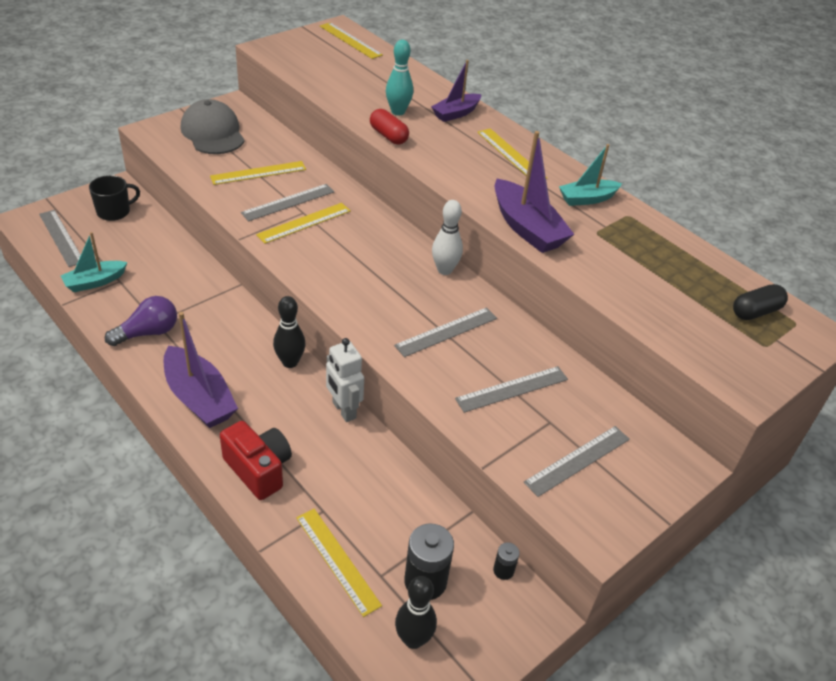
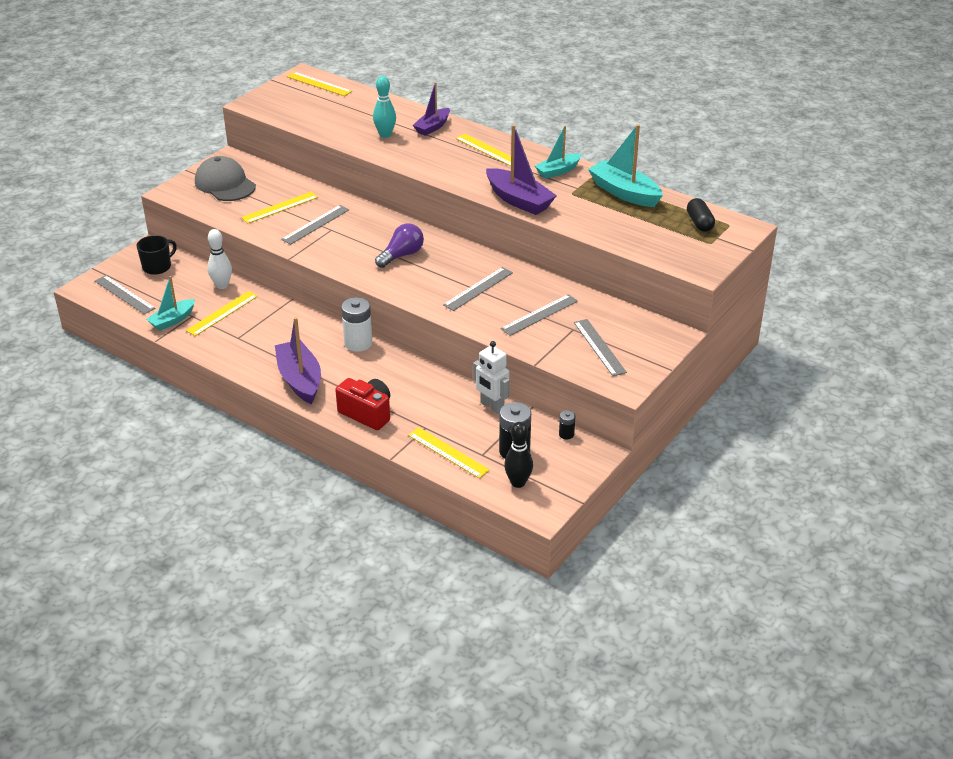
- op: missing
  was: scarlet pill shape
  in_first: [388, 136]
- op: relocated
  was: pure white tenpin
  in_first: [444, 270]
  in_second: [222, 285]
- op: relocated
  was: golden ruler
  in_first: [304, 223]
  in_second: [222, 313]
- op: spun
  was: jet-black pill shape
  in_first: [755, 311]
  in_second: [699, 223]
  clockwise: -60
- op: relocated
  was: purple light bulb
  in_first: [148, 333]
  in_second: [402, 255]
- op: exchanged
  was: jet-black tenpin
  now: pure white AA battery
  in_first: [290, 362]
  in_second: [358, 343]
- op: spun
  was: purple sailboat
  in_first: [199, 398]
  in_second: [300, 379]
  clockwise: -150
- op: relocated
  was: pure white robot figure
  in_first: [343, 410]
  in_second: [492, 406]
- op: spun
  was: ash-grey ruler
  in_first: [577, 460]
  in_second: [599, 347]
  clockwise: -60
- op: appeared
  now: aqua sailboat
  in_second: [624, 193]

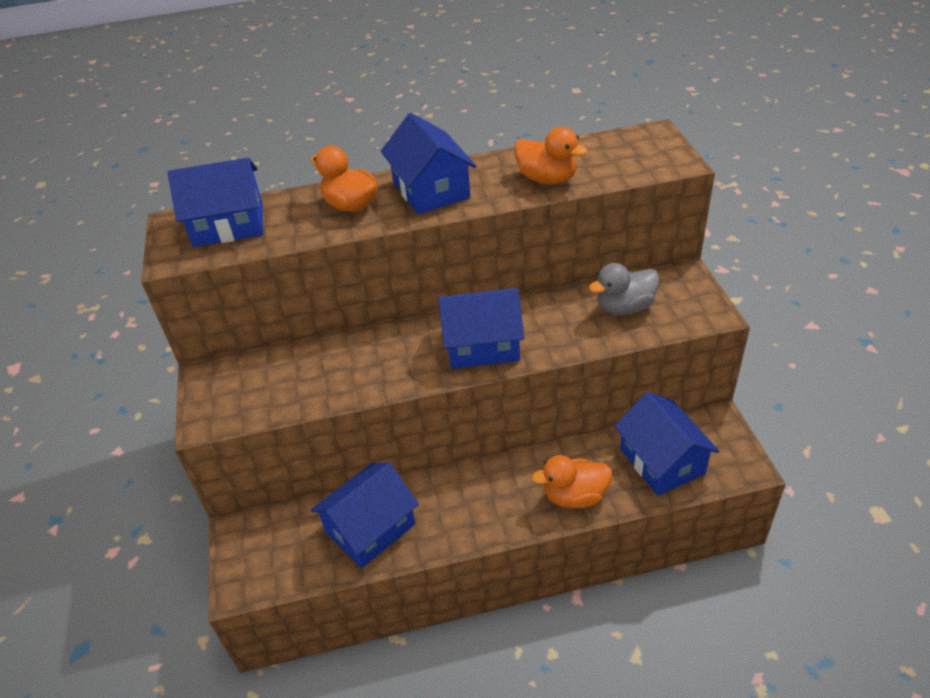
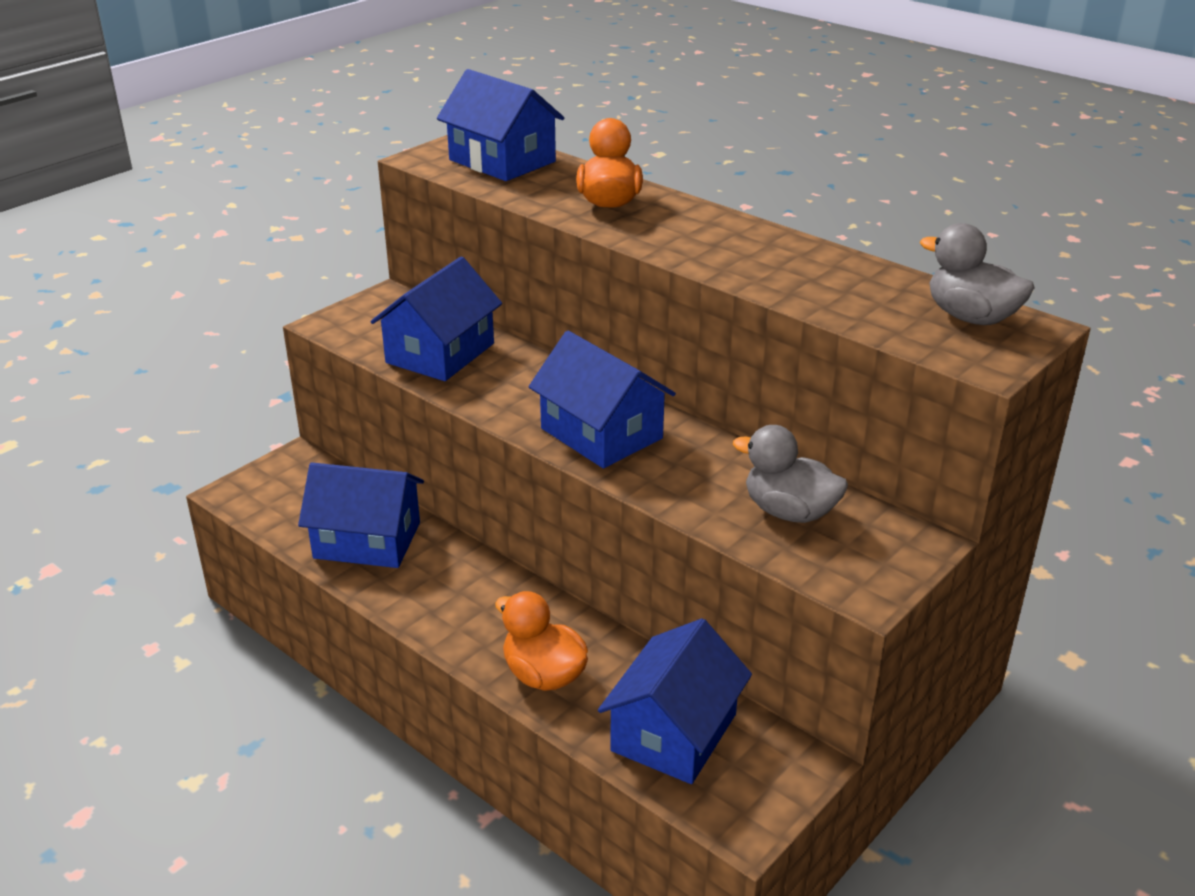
- op: relocated
  was: royal blue cottage
  in_first: [431, 190]
  in_second: [440, 353]
- op: missing
  was: bright orange toy duck
  in_first: [547, 179]
- op: appeared
  now: ash-grey toy duck
  in_second: [971, 317]

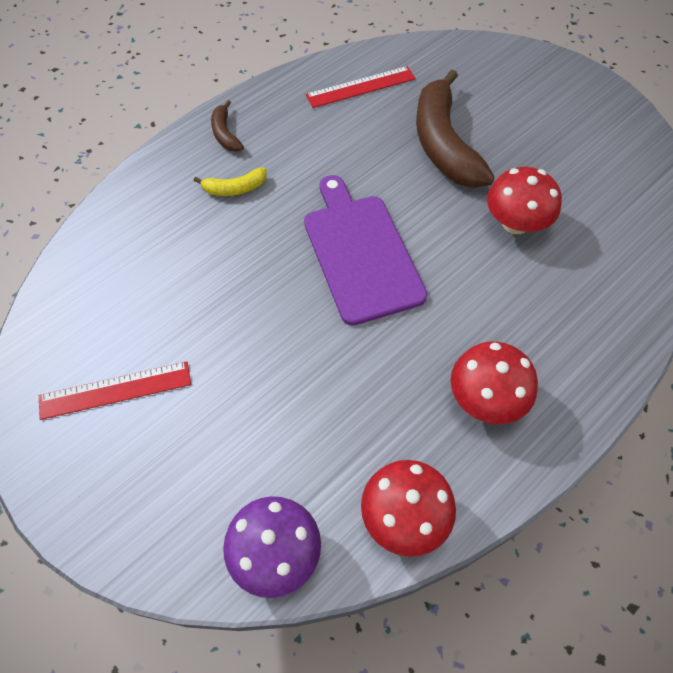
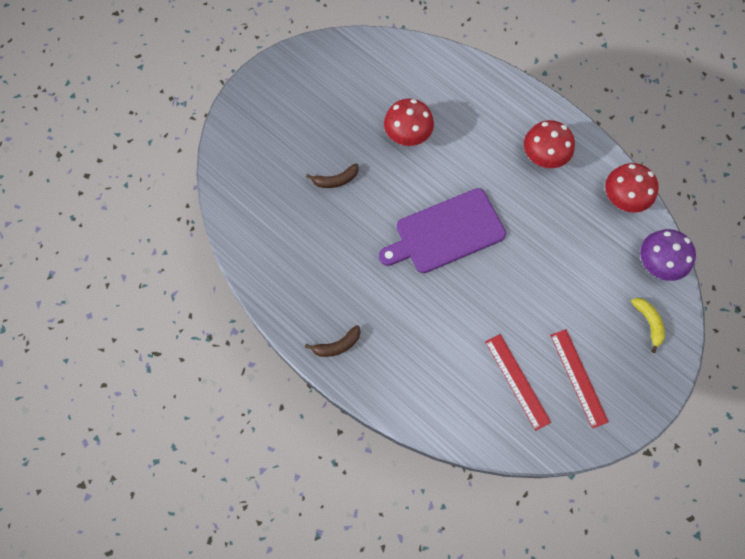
- op: relocated
  was: scarlet ruler
  in_first: [361, 87]
  in_second: [517, 381]
- op: size
  was: brown banana fruit
  in_first: [444, 144]
  in_second: [336, 180]
  ratio: 0.45
- op: relocated
  was: golden banana fruit
  in_first: [235, 188]
  in_second: [648, 323]

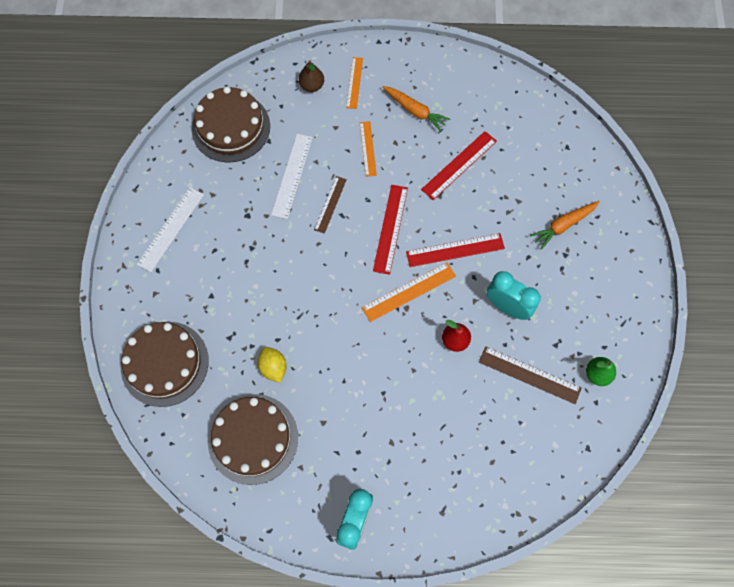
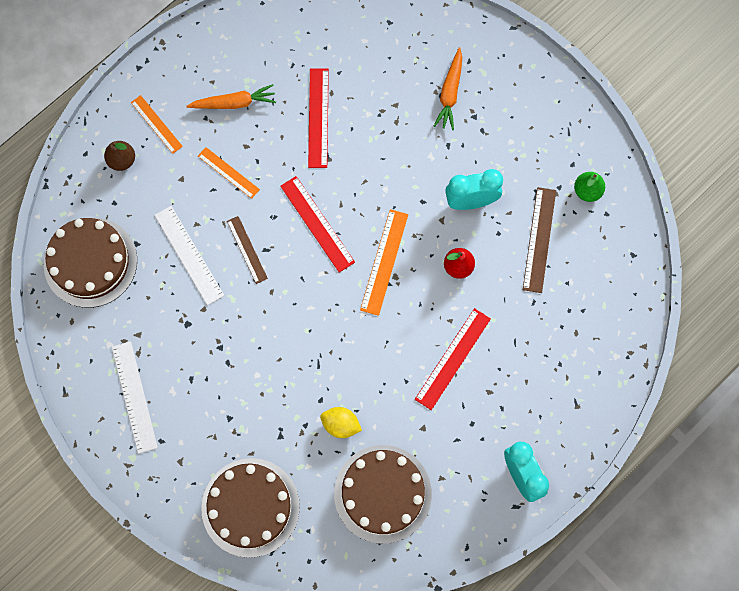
- op: relocated
  was: scarlet ruler
  in_first: [455, 250]
  in_second: [453, 358]
- op: spun
  was: brown ruler
  in_first: [529, 375]
  in_second: [539, 239]
  clockwise: -60

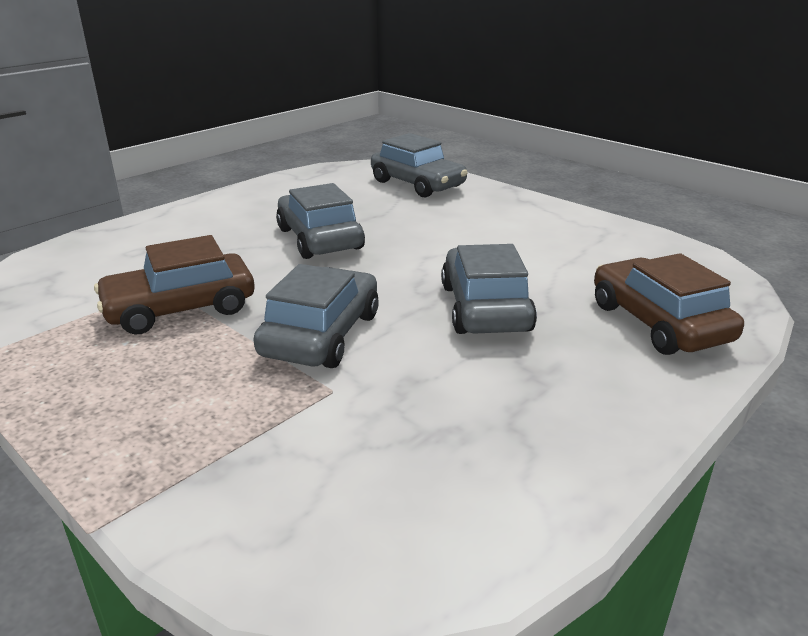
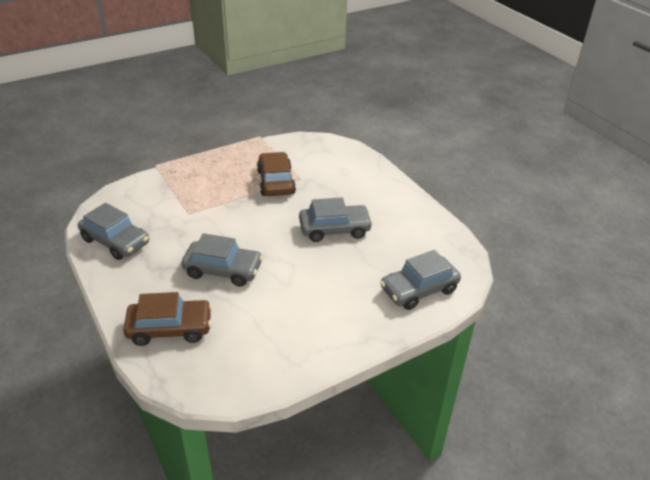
- op: relocated
  was: ash-grey car
  in_first: [321, 334]
  in_second: [115, 241]

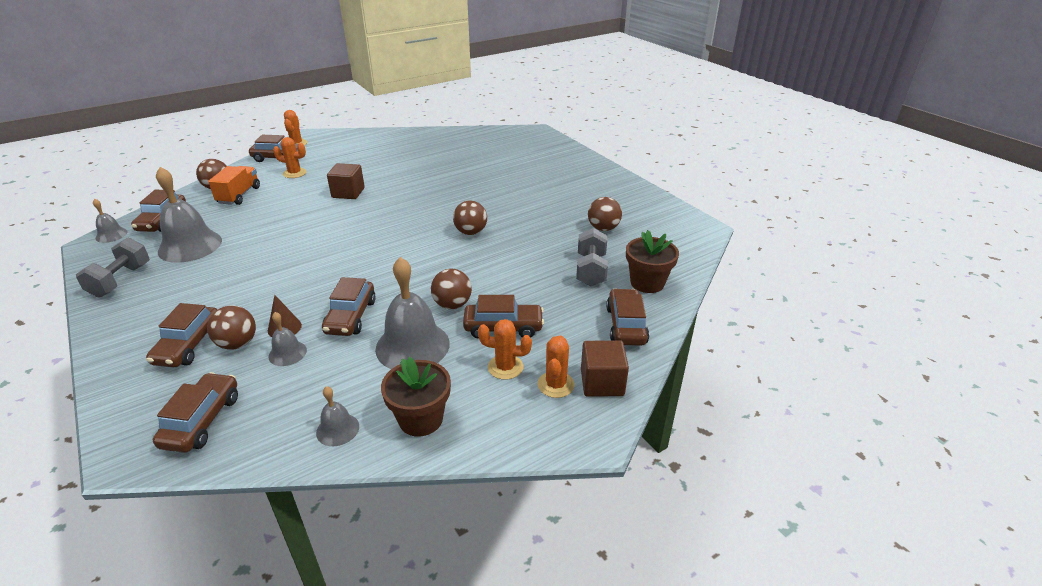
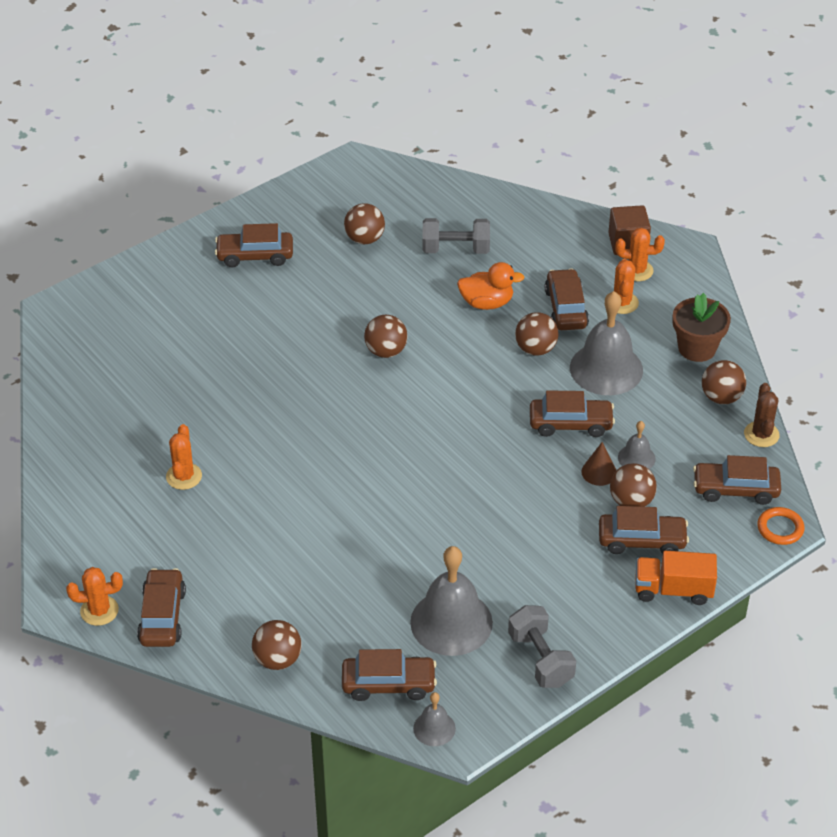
- op: relocated
  was: bright orange saguaro cactus
  in_first: [294, 173]
  in_second: [184, 476]
- op: missing
  was: brown solid cube
  in_first: [348, 193]
- op: relocated
  was: bright orange toy truck
  in_first: [239, 195]
  in_second: [673, 590]
- op: missing
  was: brown plant pot
  in_first: [647, 283]
- op: spun
  was: ash-grey dumbbell
  in_first: [120, 280]
  in_second: [540, 659]
  clockwise: 60
- op: relocated
  was: brown car
  in_first: [626, 325]
  in_second: [255, 256]
- op: exchanged
  was: ash-grey school bell
  now: brown play ball
  in_first: [337, 429]
  in_second: [721, 397]
- op: appeared
  now: bright orange toy duck
  in_second: [487, 303]
- op: appeared
  now: brown saguaro cactus
  in_second: [761, 434]
- op: appeared
  now: bright orange hoop
  in_second: [780, 528]

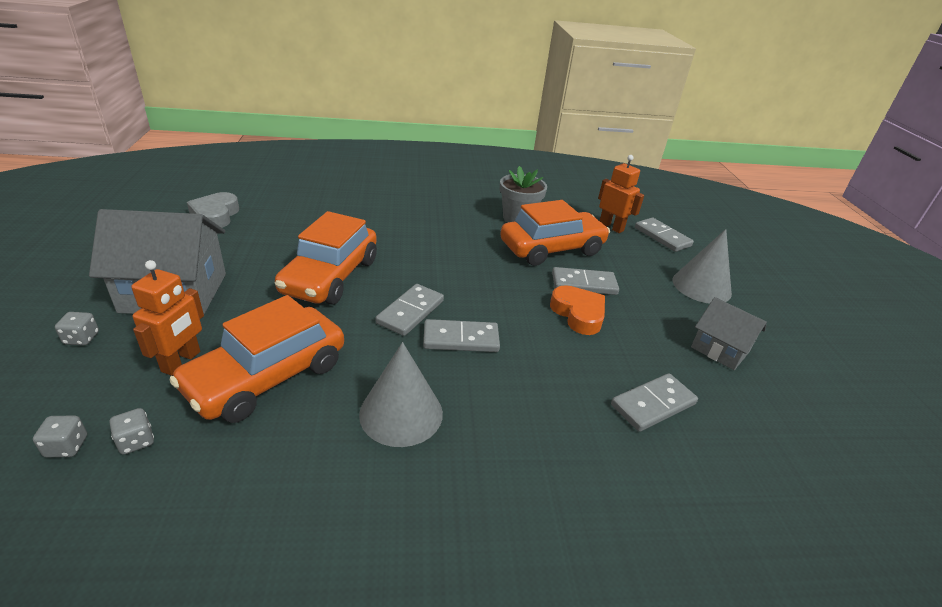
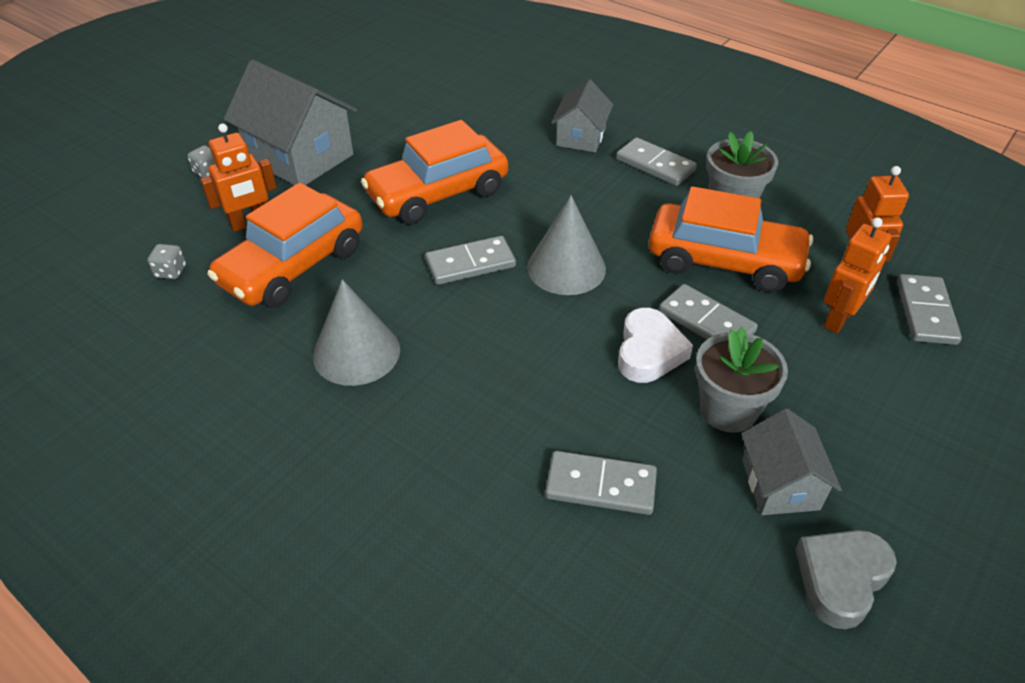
- op: relocated
  was: ash-grey love heart
  in_first: [215, 215]
  in_second: [841, 579]
- op: relocated
  was: ash-grey solid cone
  in_first: [701, 286]
  in_second: [566, 268]
- op: colour
  was: bright orange love heart
  now: pure white love heart
  in_first: [578, 314]
  in_second: [649, 352]
- op: spun
  was: bright orange car
  in_first: [267, 377]
  in_second: [293, 266]
  clockwise: -45
- op: relocated
  was: ash-grey domino
  in_first: [461, 339]
  in_second: [655, 165]
- op: missing
  was: ash-grey dice
  in_first: [67, 446]
- op: appeared
  now: ash-grey cottage
  in_second: [581, 137]
- op: appeared
  now: bright orange robot figure
  in_second: [839, 319]
- op: appeared
  now: ash-grey plant pot
  in_second: [728, 410]

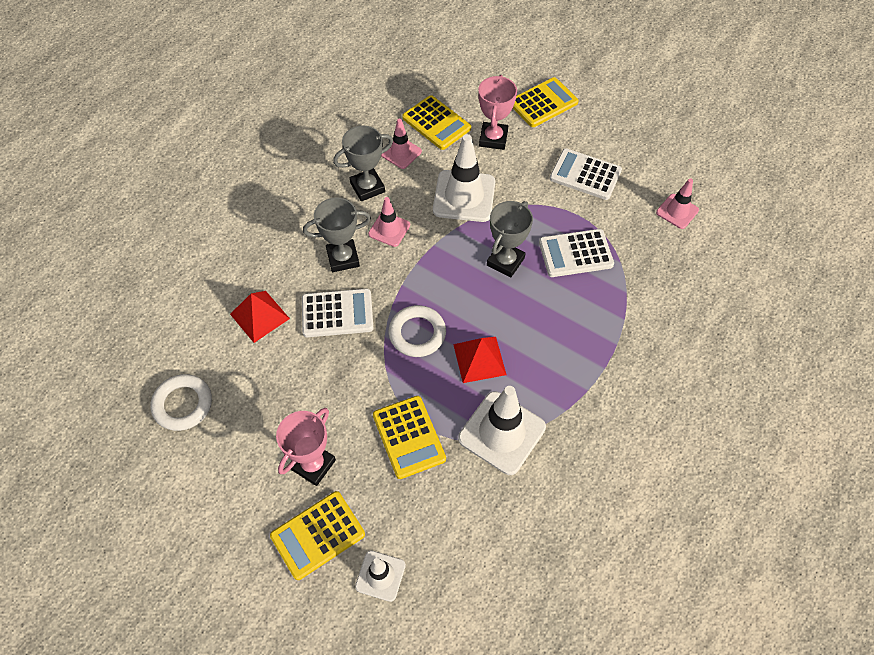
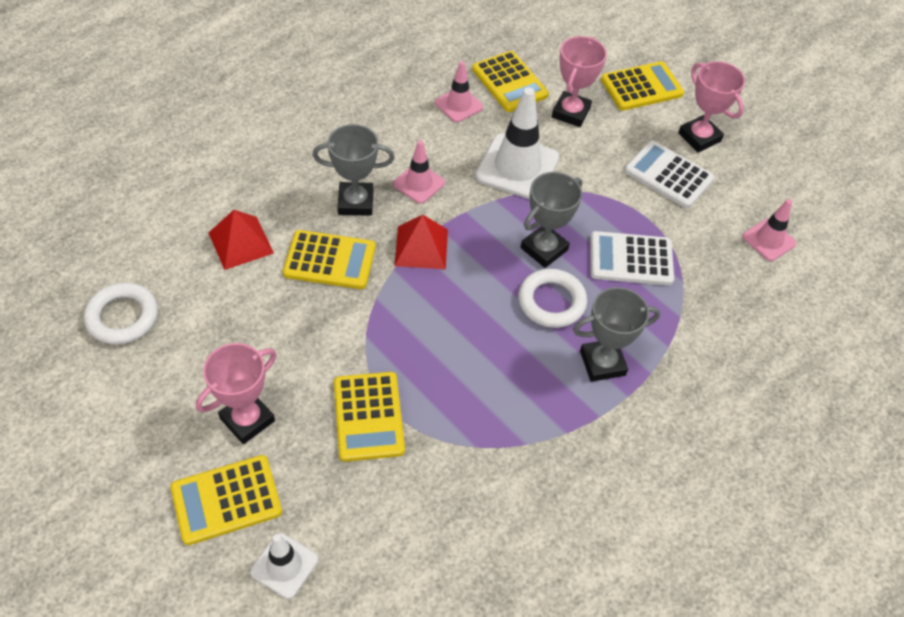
- op: relocated
  was: ash-grey prize cup
  in_first: [367, 187]
  in_second: [602, 363]
- op: colour
  was: pure white calculator
  now: golden calculator
  in_first: [337, 313]
  in_second: [329, 260]
- op: relocated
  was: pure white hoop
  in_first: [417, 333]
  in_second: [551, 301]
- op: relocated
  was: scarlet pyramid
  in_first: [479, 359]
  in_second: [421, 247]
- op: missing
  was: pure white road cone
  in_first: [501, 433]
- op: appeared
  now: pink prize cup
  in_second: [699, 137]

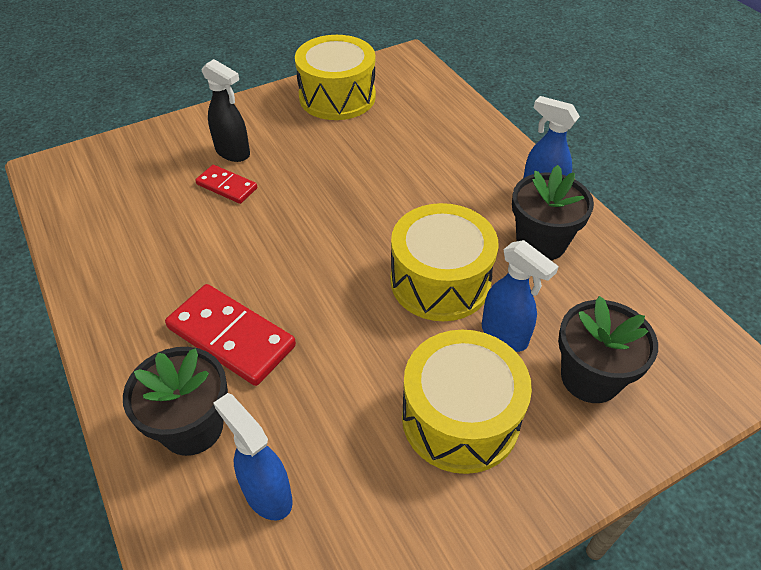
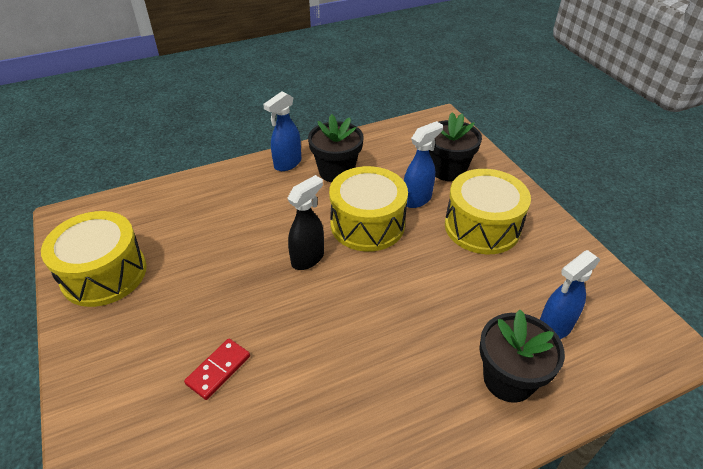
- op: relocated
  was: jet-black spray bottle
  in_first: [233, 153]
  in_second: [308, 258]
- op: missing
  was: scarlet domino
  in_first: [231, 337]

